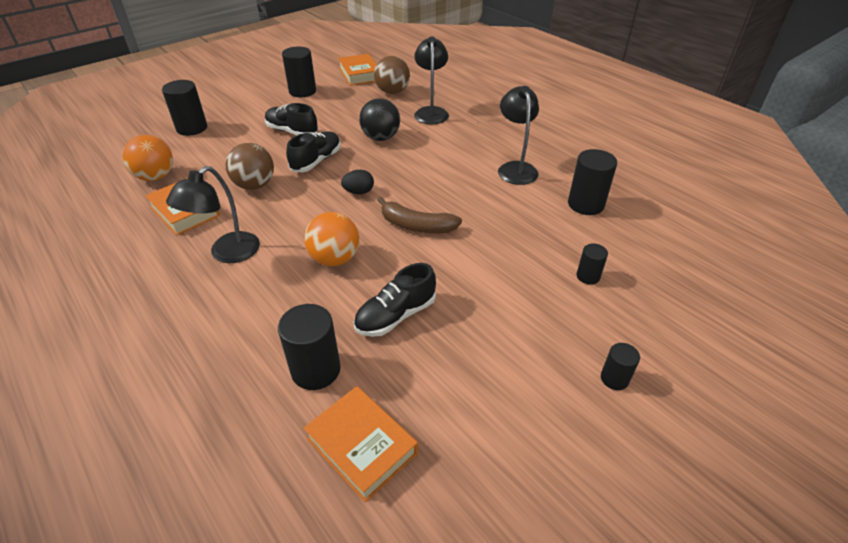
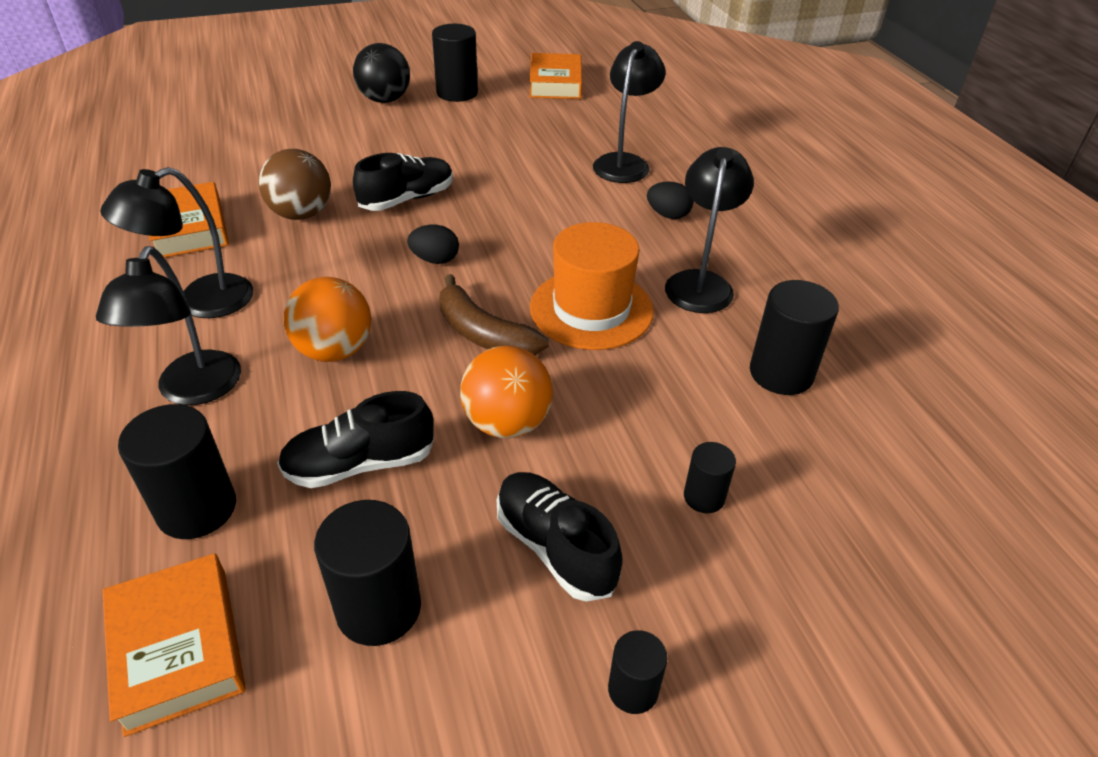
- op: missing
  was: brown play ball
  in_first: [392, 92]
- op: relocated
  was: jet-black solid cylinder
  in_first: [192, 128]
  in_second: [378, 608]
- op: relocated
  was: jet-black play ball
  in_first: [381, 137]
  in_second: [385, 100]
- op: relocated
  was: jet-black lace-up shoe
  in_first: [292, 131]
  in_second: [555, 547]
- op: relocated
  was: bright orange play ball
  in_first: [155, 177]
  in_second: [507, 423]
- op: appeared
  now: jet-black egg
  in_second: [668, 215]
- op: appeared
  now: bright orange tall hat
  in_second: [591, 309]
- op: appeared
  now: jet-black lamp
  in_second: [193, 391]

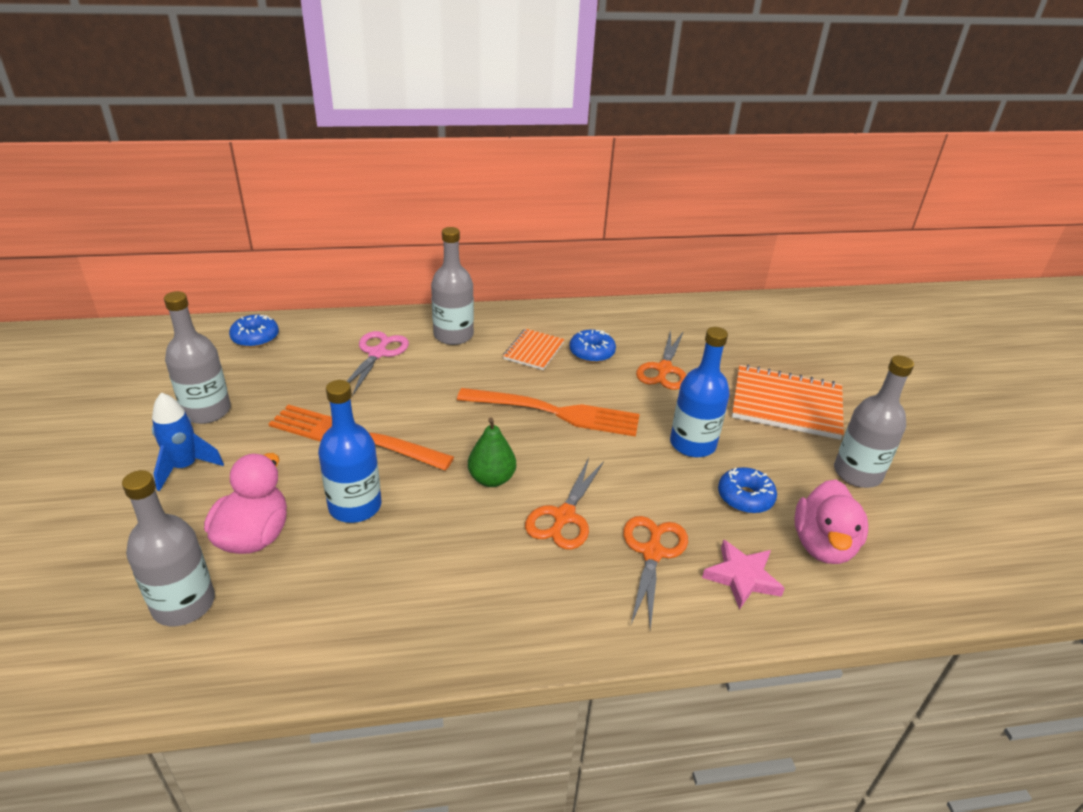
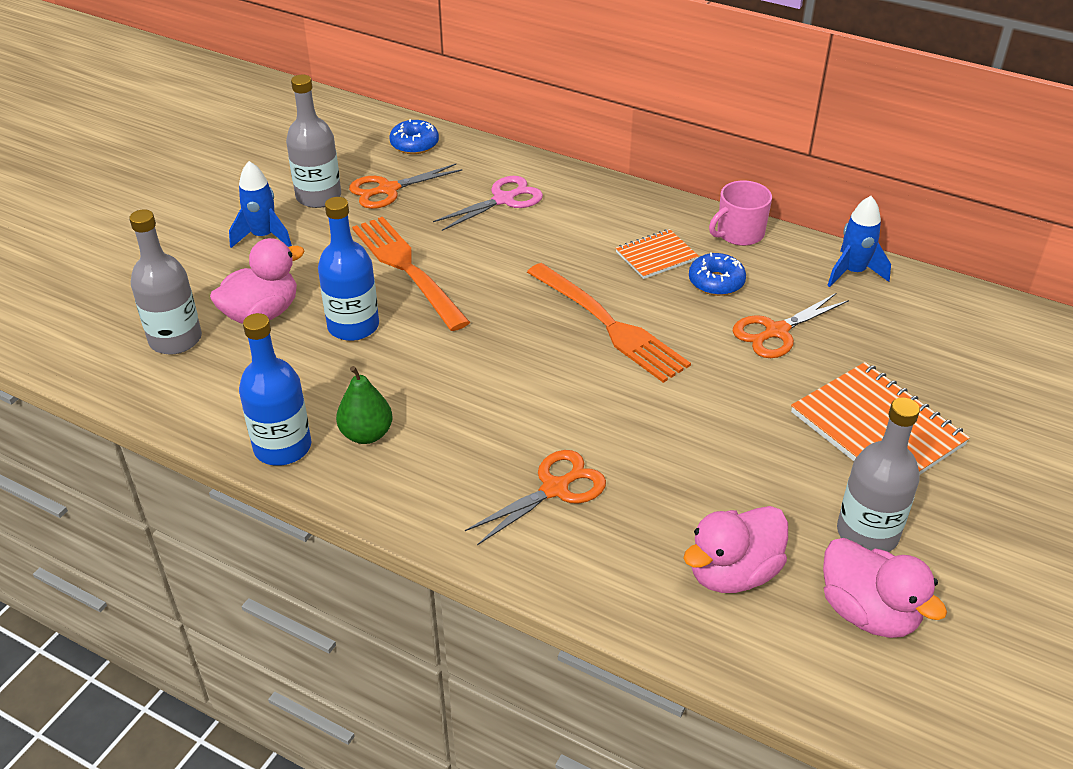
- op: missing
  was: ash-grey drink bottle
  in_first: [453, 335]
- op: relocated
  was: royal blue drink bottle
  in_first: [692, 444]
  in_second: [282, 447]
- op: relocated
  was: emerald pear
  in_first: [491, 479]
  in_second: [366, 434]
- op: relocated
  was: bright orange scissors
  in_first: [564, 516]
  in_second: [388, 189]
- op: missing
  was: royal blue doughnut
  in_first: [745, 497]
- op: missing
  was: pink star shape
  in_first: [742, 577]
- op: appeared
  now: pink coffee mug
  in_second: [739, 233]
- op: appeared
  now: royal blue spaceship
  in_second: [853, 272]
- op: appeared
  now: pink toy duck
  in_second: [868, 612]

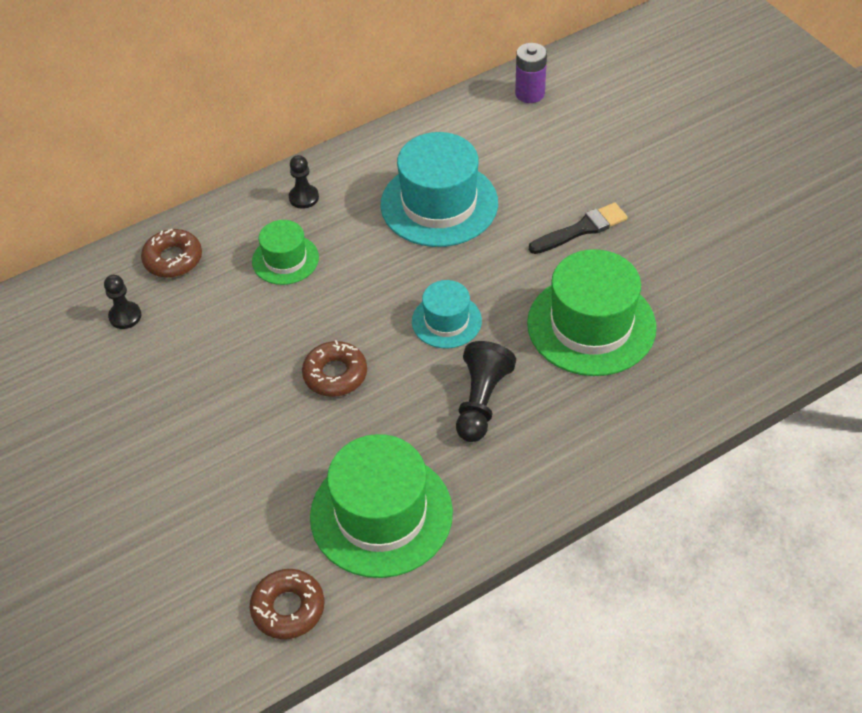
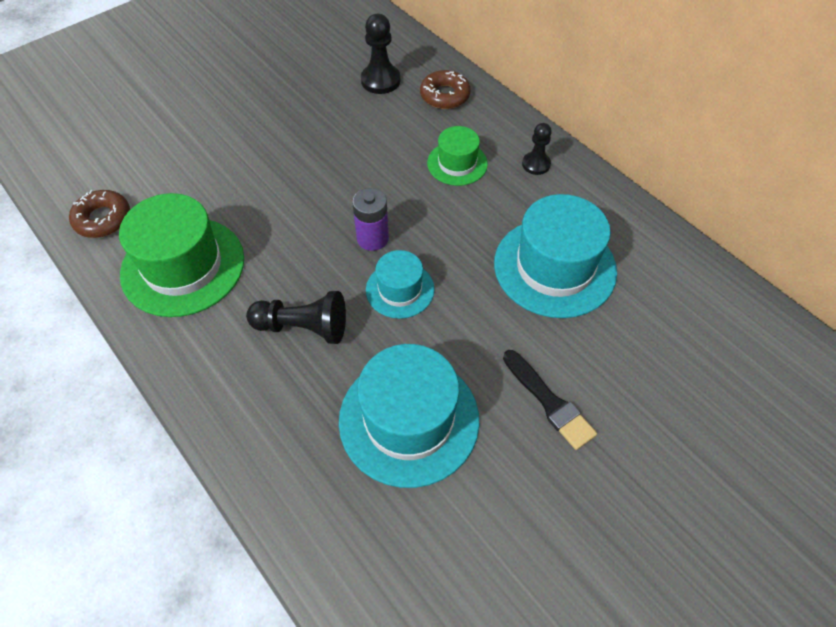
- op: relocated
  was: purple AA battery
  in_first: [530, 94]
  in_second: [372, 238]
- op: colour
  was: emerald tall hat
  now: aqua tall hat
  in_first: [591, 325]
  in_second: [409, 420]
- op: size
  was: jet-black chess pawn
  in_first: [125, 316]
  in_second: [380, 80]
  ratio: 1.55
- op: missing
  was: brown doughnut
  in_first: [335, 374]

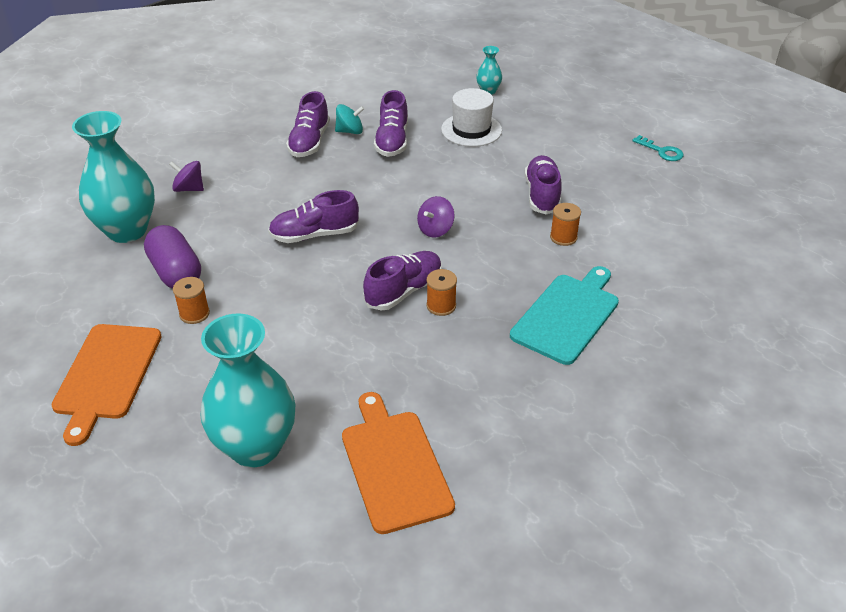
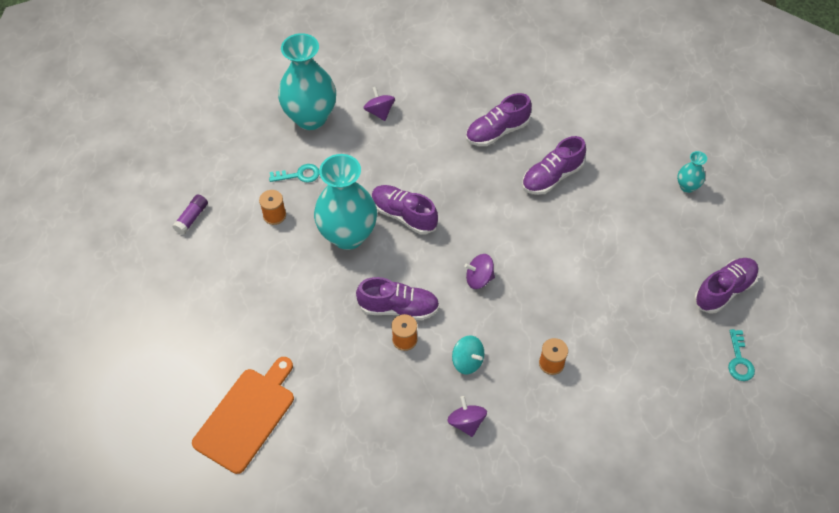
- op: missing
  was: pure white tall hat
  in_first: [471, 130]
- op: relocated
  was: aqua toy top
  in_first: [350, 131]
  in_second: [467, 361]
- op: relocated
  was: purple lace-up shoe
  in_first: [542, 195]
  in_second: [724, 290]
- op: exchanged
  was: purple pill shape
  now: aqua latchkey
  in_first: [176, 272]
  in_second: [299, 175]
- op: exchanged
  was: aqua cutting board
  now: purple toy top
  in_first: [567, 315]
  in_second: [466, 422]
- op: relocated
  was: aqua flower vase
  in_first: [255, 447]
  in_second: [348, 235]
- op: exchanged
  was: bright orange cutting board
  now: purple glue
  in_first: [107, 375]
  in_second: [192, 218]

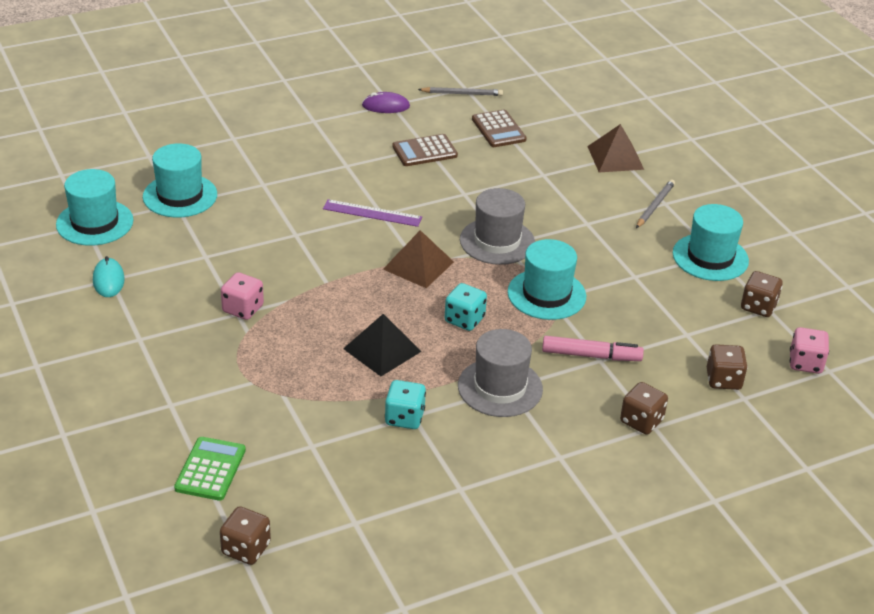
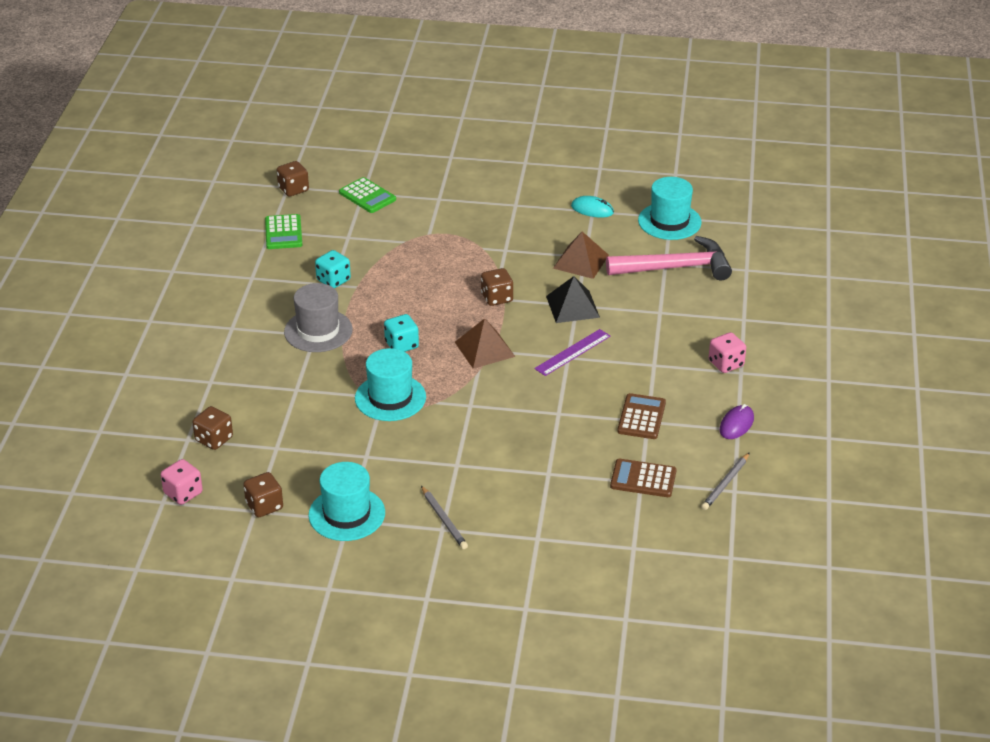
- op: relocated
  was: brown pyramid
  in_first: [615, 157]
  in_second: [580, 261]
- op: exchanged
  was: aqua tall hat
  now: pink carpenter's hammer
  in_first: [180, 196]
  in_second: [675, 268]
- op: missing
  was: ash-grey tall hat
  in_first: [497, 241]
- op: relocated
  was: pink dice
  in_first: [243, 309]
  in_second: [726, 364]
- op: relocated
  was: jet-black pyramid
  in_first: [382, 350]
  in_second: [572, 306]
- op: missing
  was: pink marker
  in_first: [591, 355]
- op: relocated
  was: brown dice
  in_first: [641, 421]
  in_second: [497, 298]
- op: appeared
  now: emerald calculator
  in_second: [283, 232]

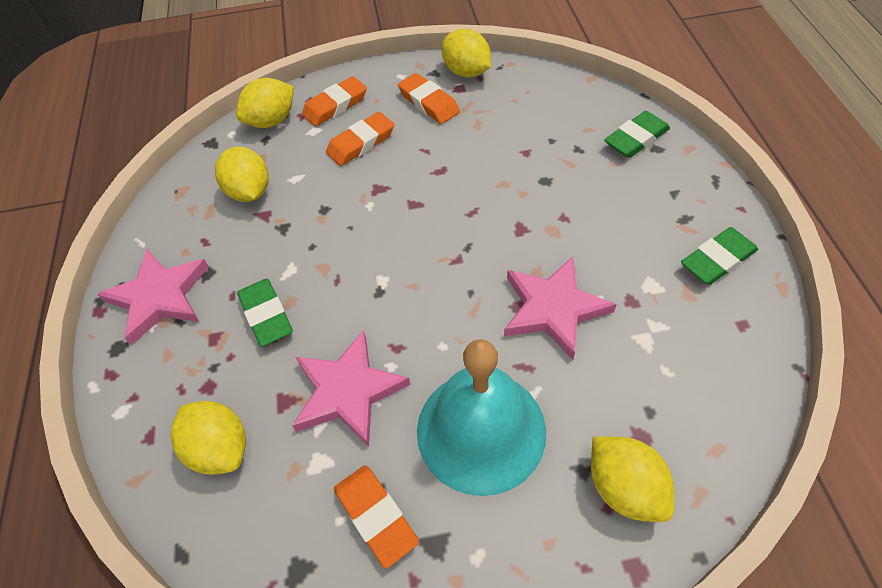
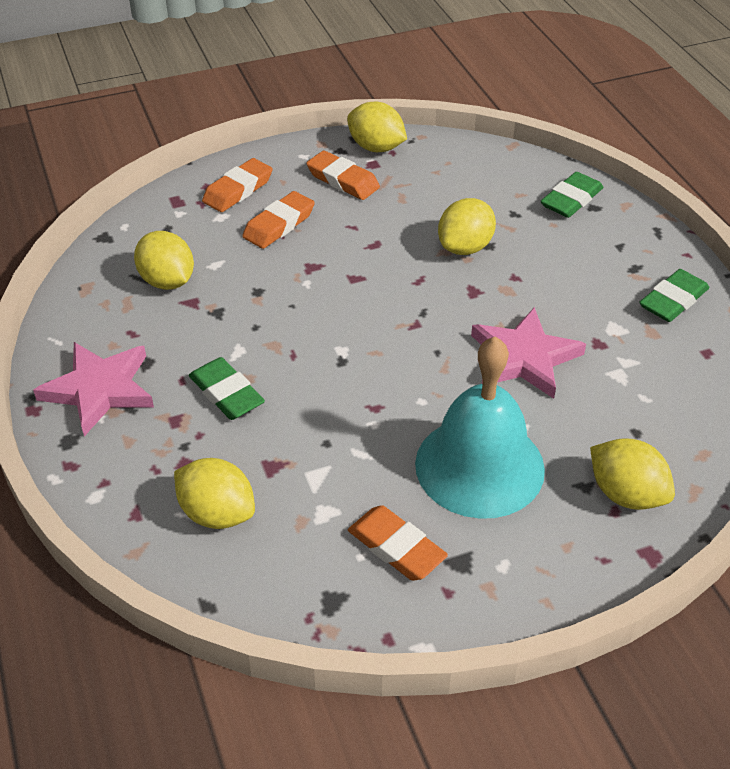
- op: relocated
  was: golden citrus fruit
  in_first: [272, 121]
  in_second: [465, 247]
- op: missing
  was: pink star shape
  in_first: [347, 391]

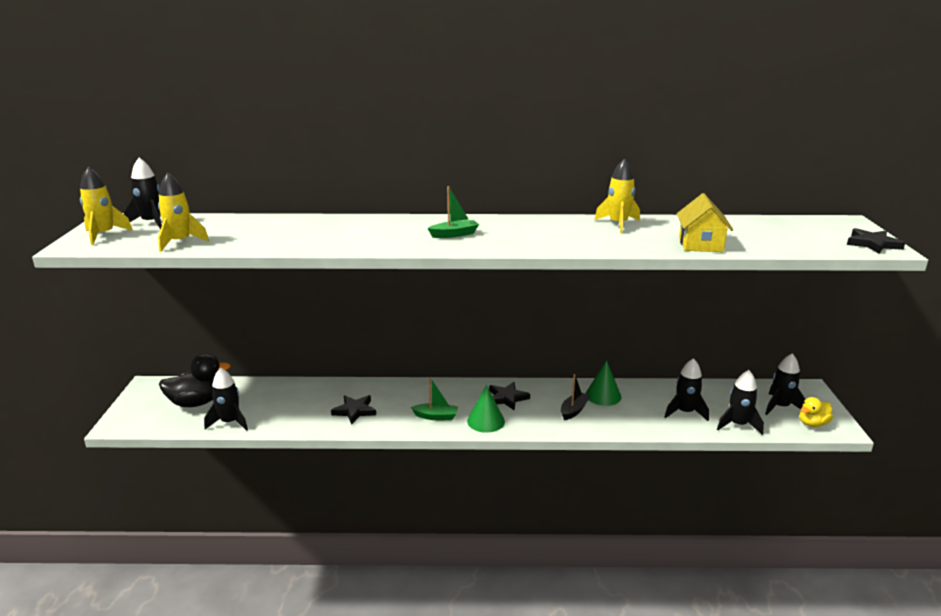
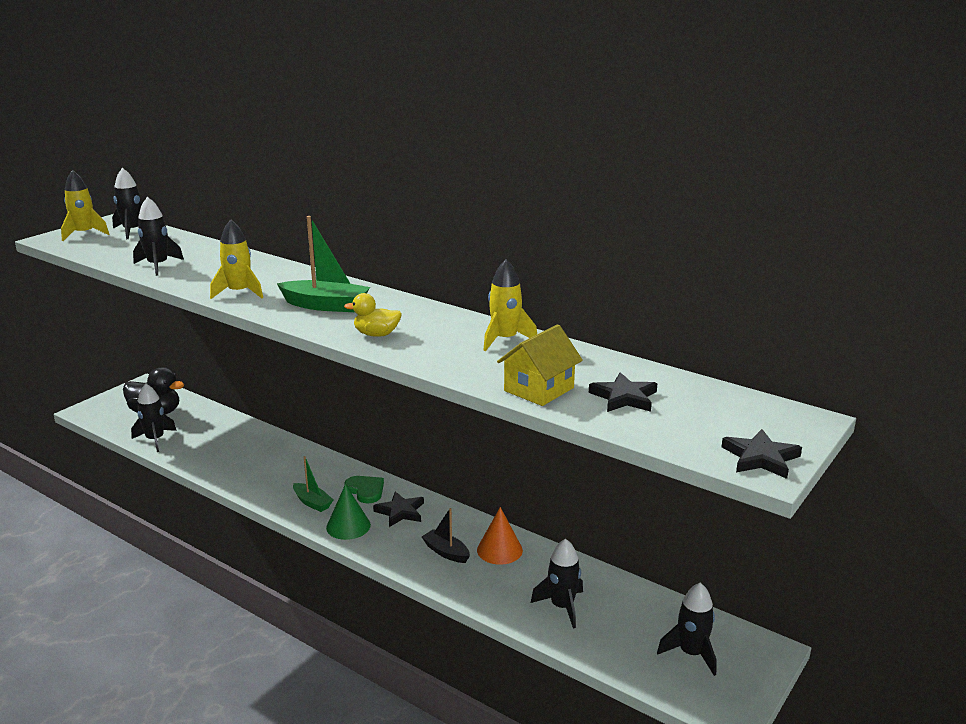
- op: relocated
  was: golden spaceship
  in_first: [180, 242]
  in_second: [239, 293]
- op: size
  was: emerald sailboat
  in_first: [454, 234]
  in_second: [326, 305]
  ratio: 1.61
- op: colour
  was: emerald solid cone
  now: bright orange solid cone
  in_first: [603, 395]
  in_second: [499, 550]
- op: relocated
  was: jet-black spaceship
  in_first: [738, 425]
  in_second: [158, 266]
- op: spun
  was: jet-black sailboat
  in_first: [574, 410]
  in_second: [446, 552]
  clockwise: -120
- op: relocated
  was: jet-black star shape
  in_first: [354, 411]
  in_second: [624, 397]
- op: relocated
  was: golden toy duck
  in_first: [812, 424]
  in_second: [376, 334]
- op: appeared
  now: emerald love heart
  in_second: [365, 490]

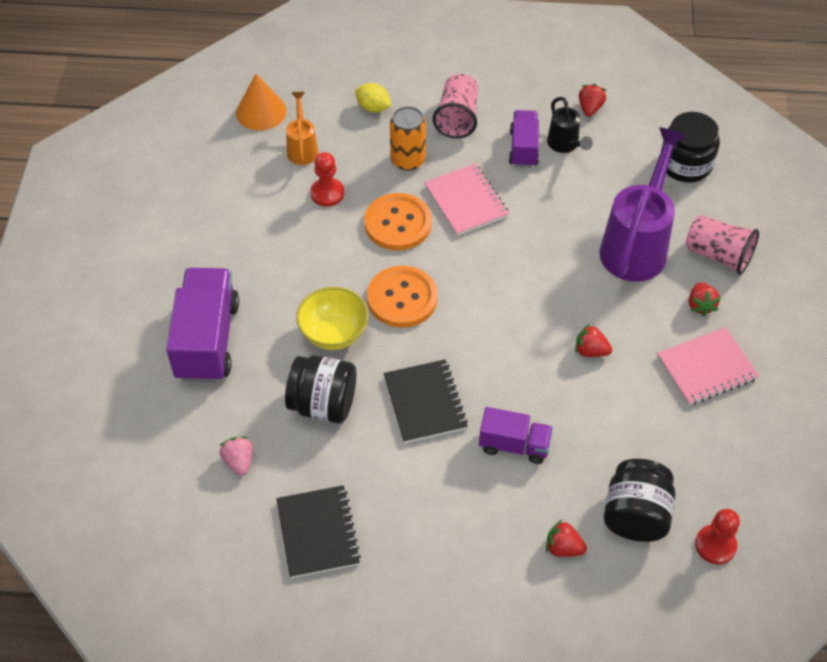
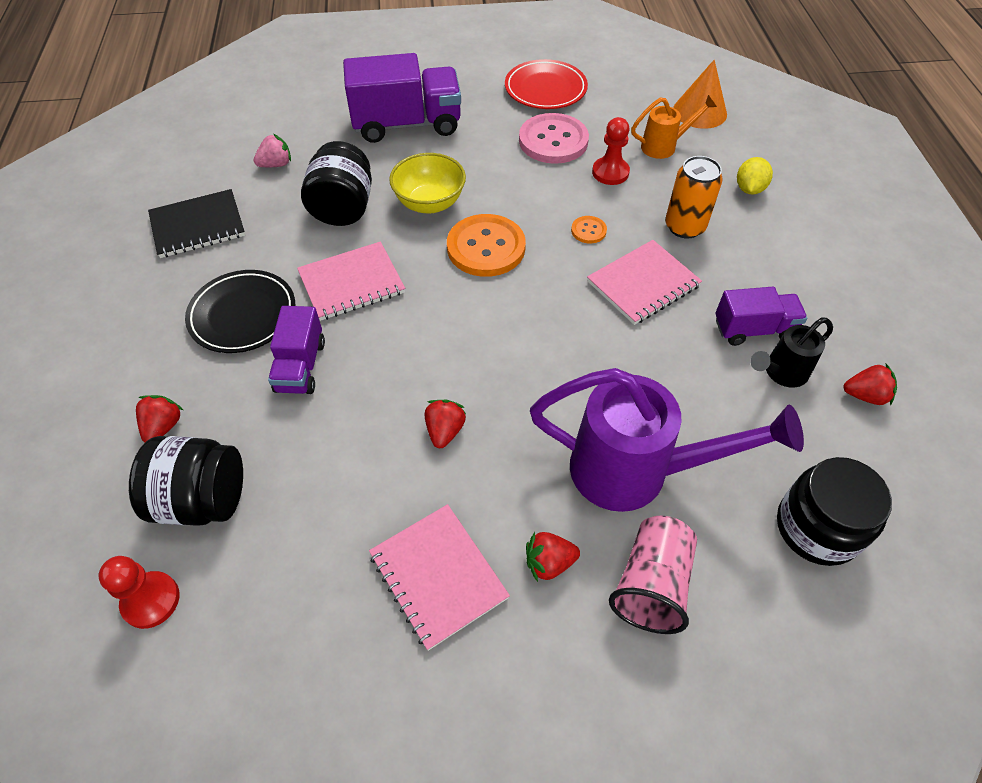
- op: missing
  was: pink tumbler
  in_first: [457, 118]
- op: size
  was: bright orange sewing button
  in_first: [398, 223]
  in_second: [588, 231]
  ratio: 0.46
- op: colour
  was: jet-black exercise book
  now: pink exercise book
  in_first: [425, 402]
  in_second: [351, 283]
- op: appeared
  now: scarlet dinner plate
  in_second: [545, 89]
- op: appeared
  now: pink sewing button
  in_second: [553, 141]
- op: appeared
  now: jet-black dinner plate
  in_second: [243, 315]

